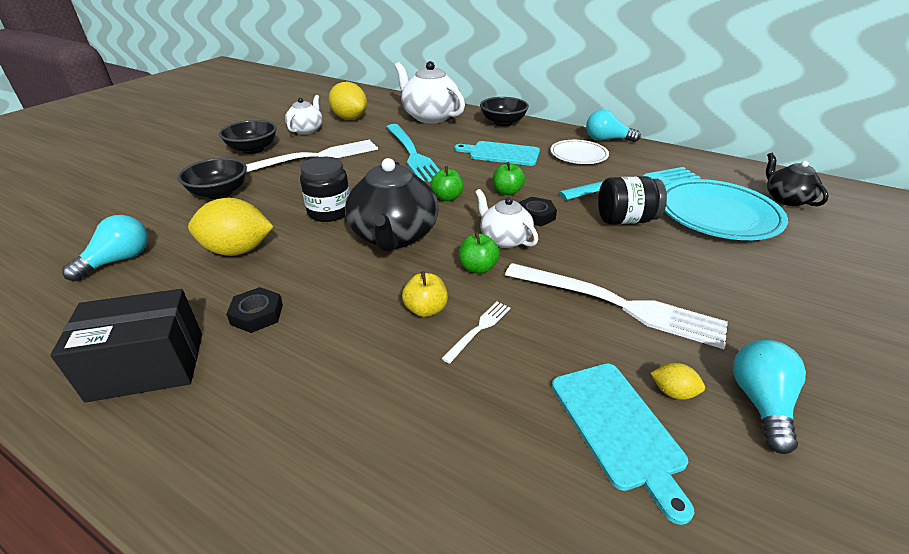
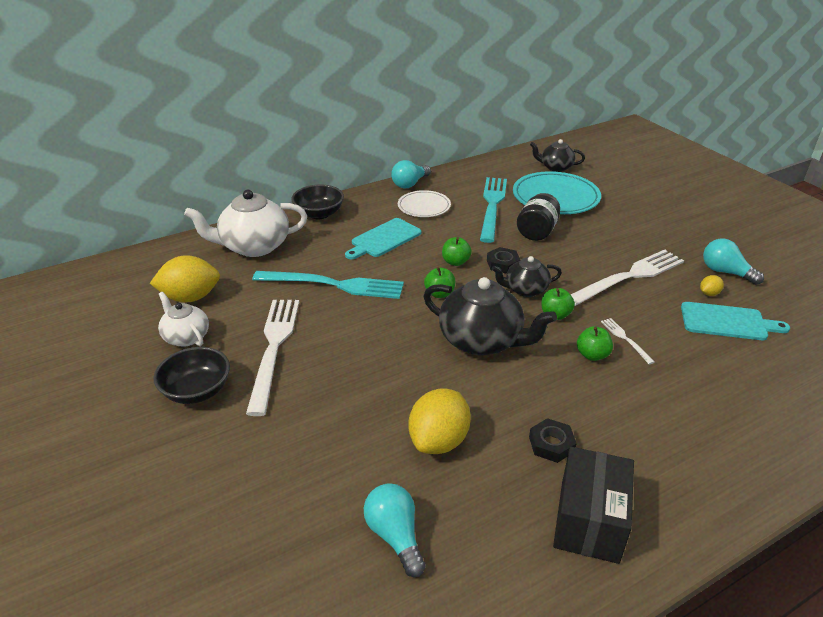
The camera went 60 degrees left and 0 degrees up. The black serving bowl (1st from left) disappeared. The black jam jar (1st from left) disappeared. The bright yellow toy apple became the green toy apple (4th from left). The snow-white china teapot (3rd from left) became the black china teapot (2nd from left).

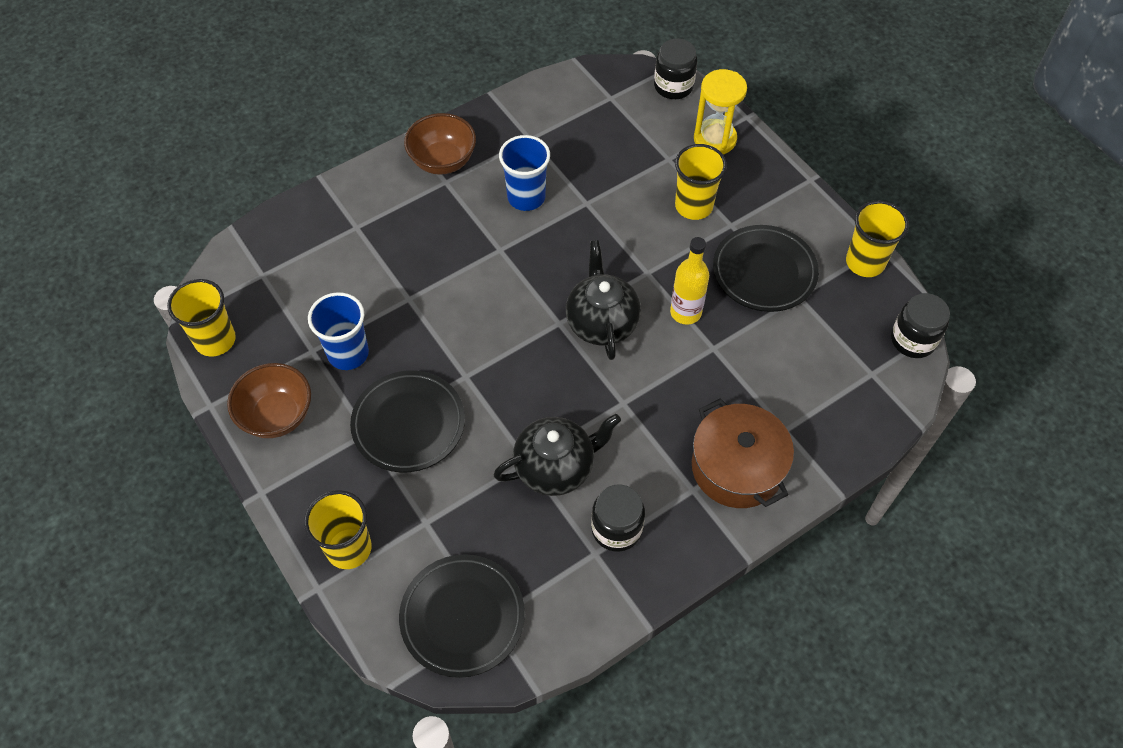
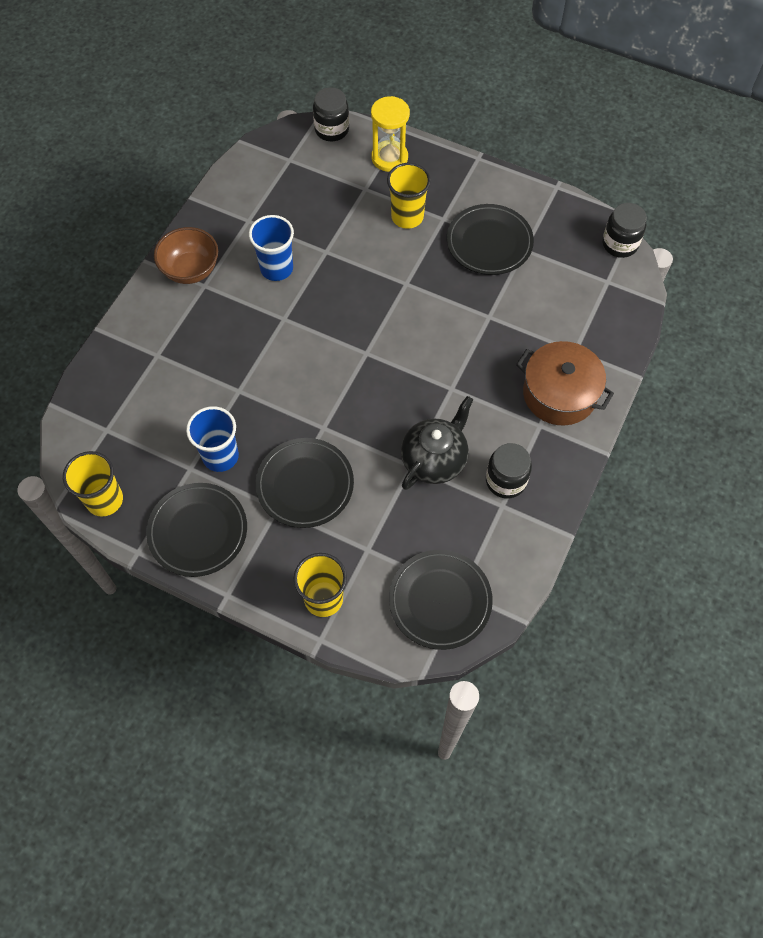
The camera went 30 degrees left and 5 degrees up. The dark brown serving bowl (1st from left) was replaced by the black plate (1st from left). The black china teapot (2nd from left) disappeared. The bright yellow bottle disappeared. The bright yellow beaker (4th from left) disappeared.

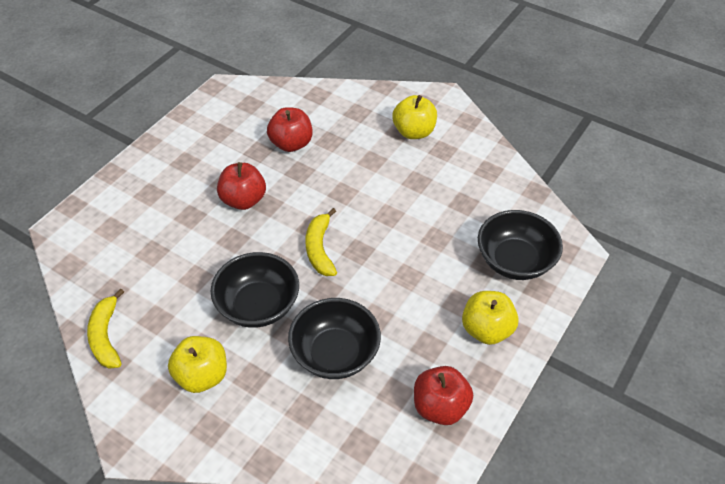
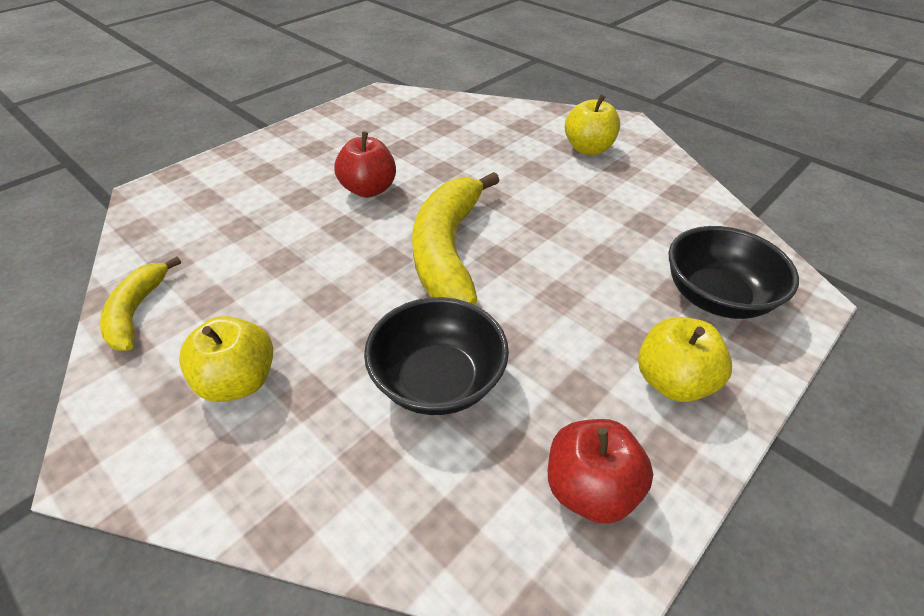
The camera went 10 degrees right and 5 degrees down. The black serving bowl (1st from left) disappeared. The crimson toy apple (2nd from left) disappeared. The bright yellow toy banana (2nd from left) changed to 1.80 times the size.

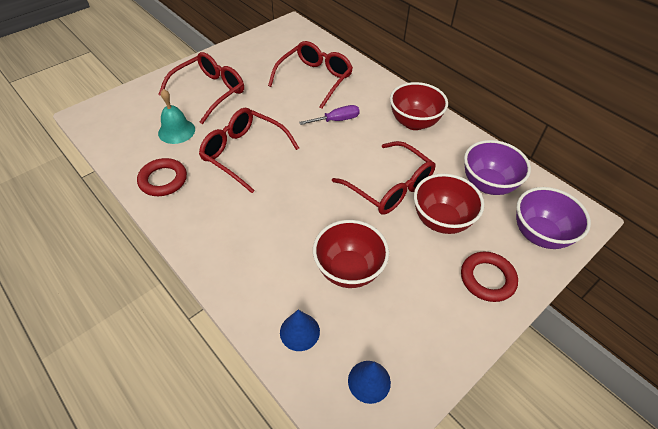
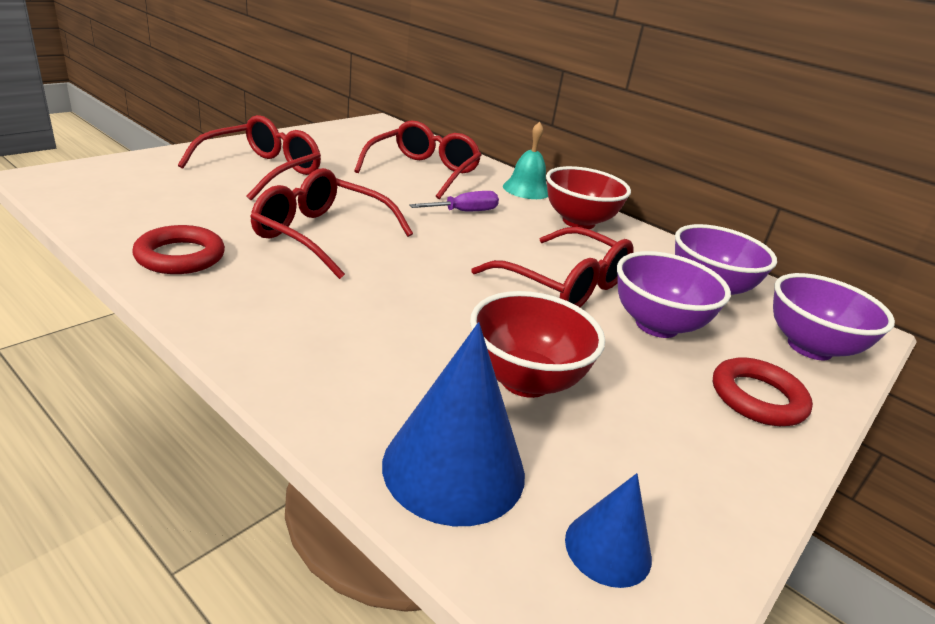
The camera went 10 degrees left and 20 degrees down. The turquoise hand bell moved. The cobalt cone (1st from left) changed to 1.81 times the size. The crimson serving bowl (3rd from left) became the purple serving bowl (1st from left).

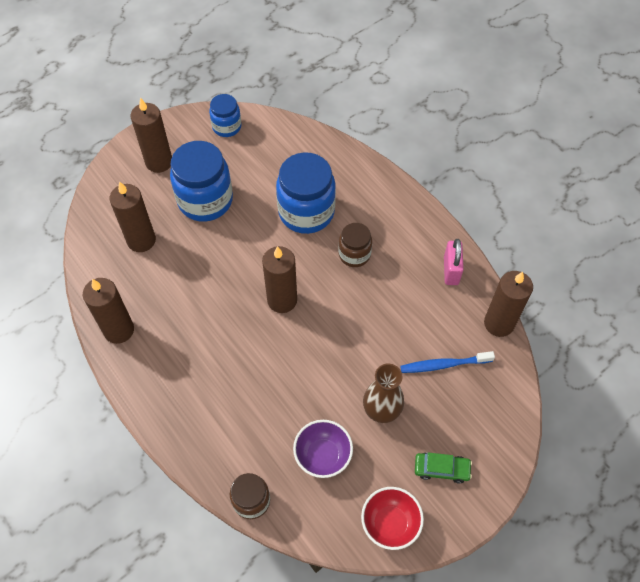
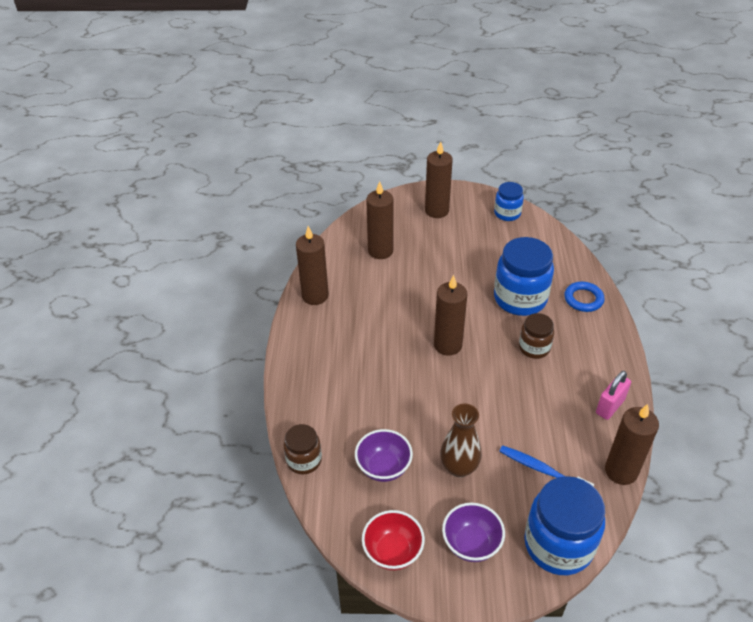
The camera went 40 degrees right and 15 degrees down. The cobalt jam jar (1st from left in the first image) moved. The green automobile was replaced by the purple serving bowl (2nd from left). The cobalt hoop appeared.

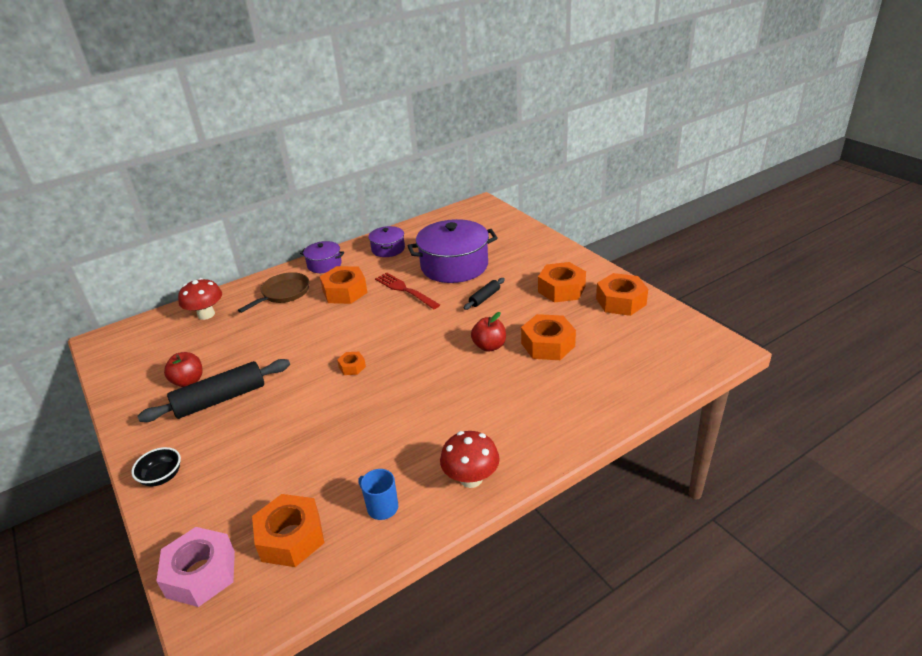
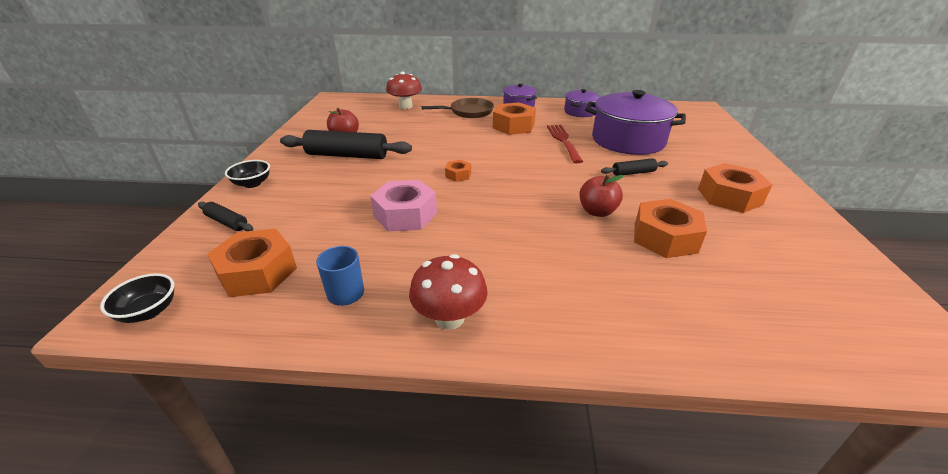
The camera went 35 degrees right and 0 degrees up. The rosy hex nut moved. The orange hex nut (6th from left) disappeared. The black serving bowl (1st from left) appeared. The black pastry roller (1st from left) appeared.

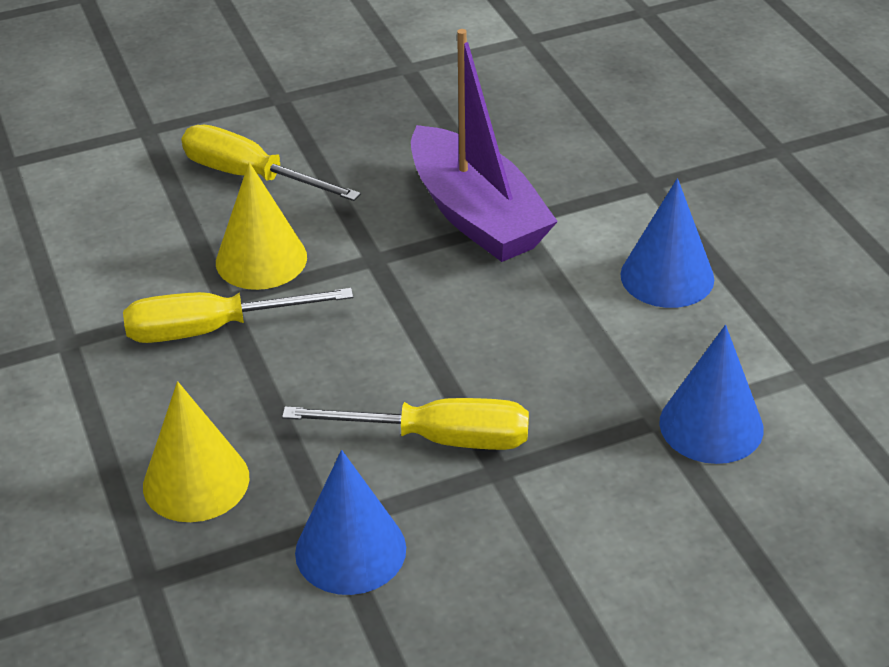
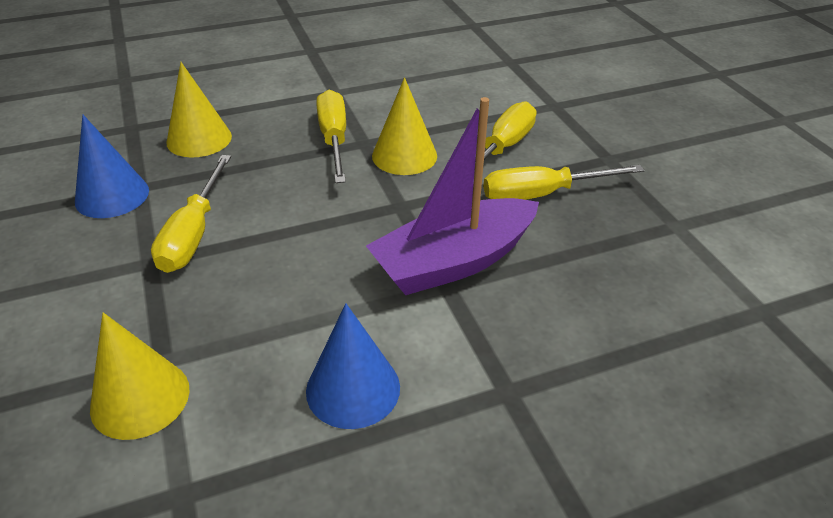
The camera went 90 degrees right and 0 degrees up. The cobalt cone (3rd from left) became the bright yellow cone (1st from left). The bright yellow hand screwdriver (4th from left) appeared.

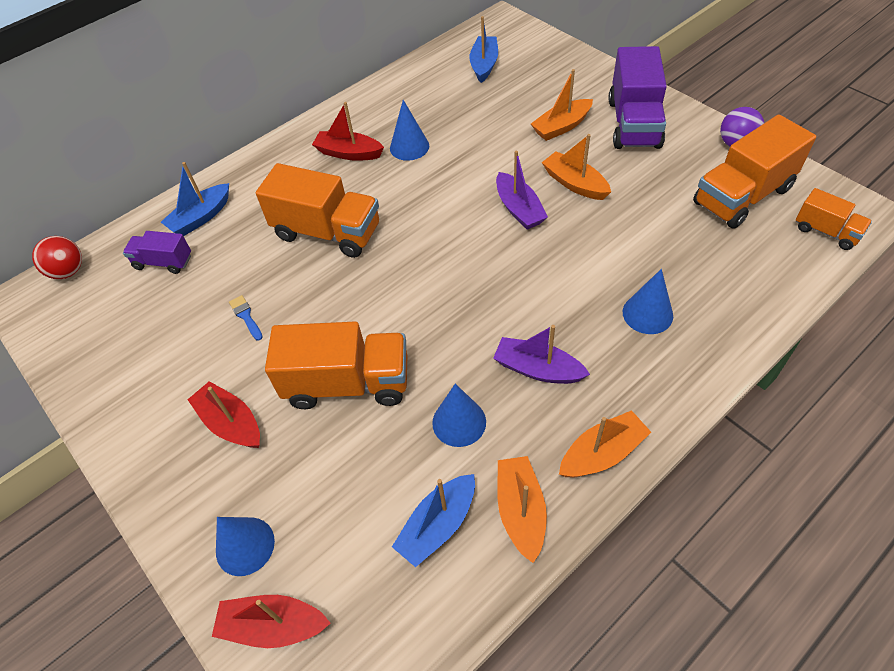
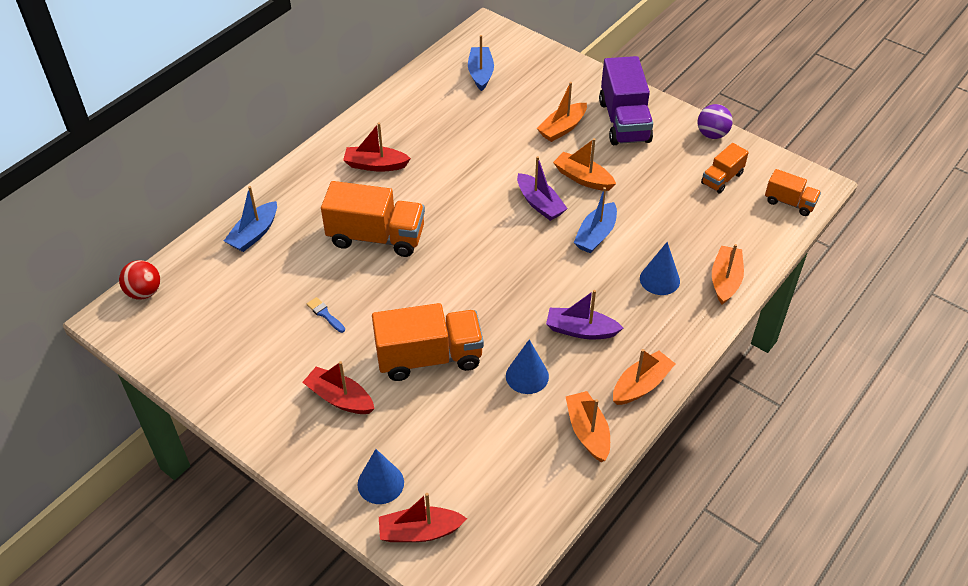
The camera went 15 degrees left and 5 degrees down. The purple truck (1st from left) disappeared. The cobalt cone (2nd from left) disappeared. The cobalt boat (2nd from left in the first image) moved. The orange truck (3rd from left) changed to 0.54 times the size. The orange boat (5th from left) appeared.

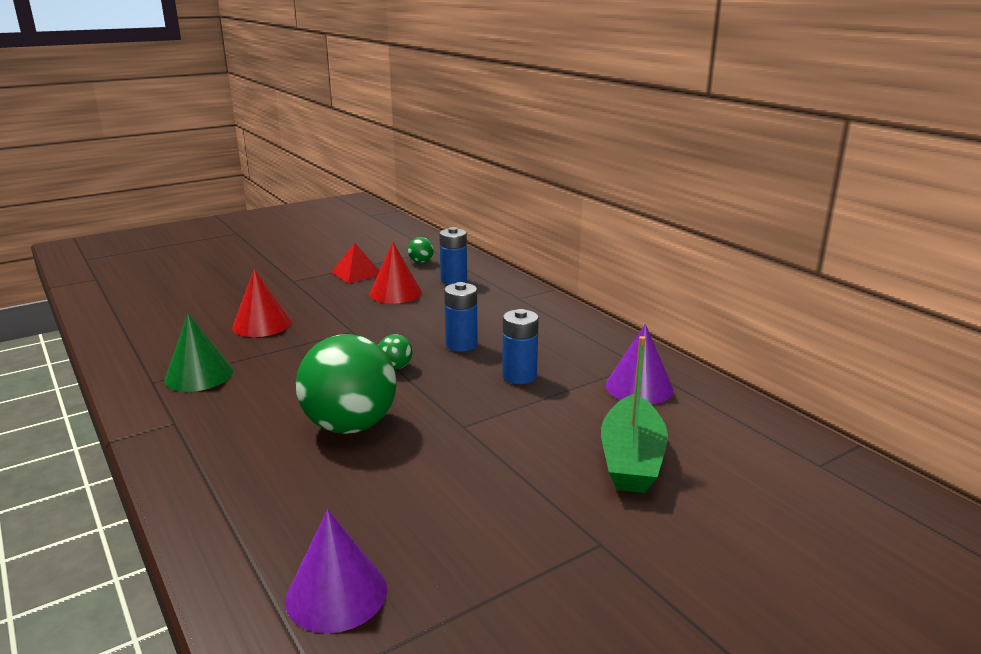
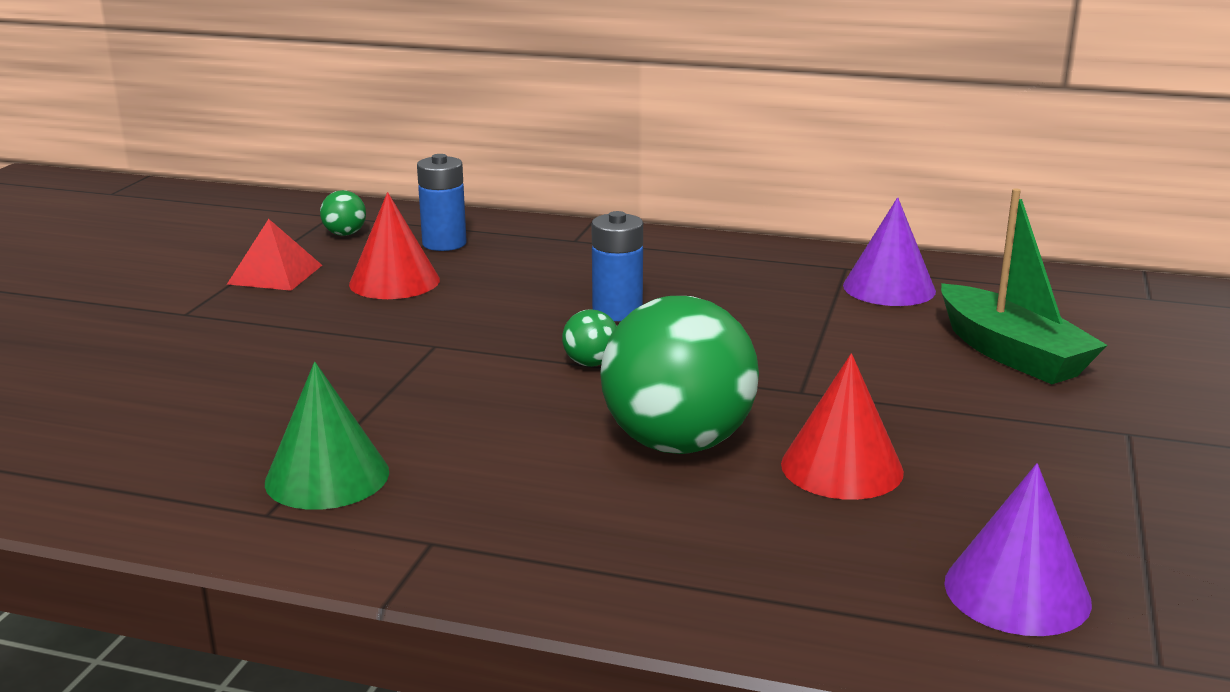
The camera went 40 degrees left and 0 degrees up. The crimson cone (1st from left in the first image) moved. The cobalt AA battery (3rd from left) disappeared.

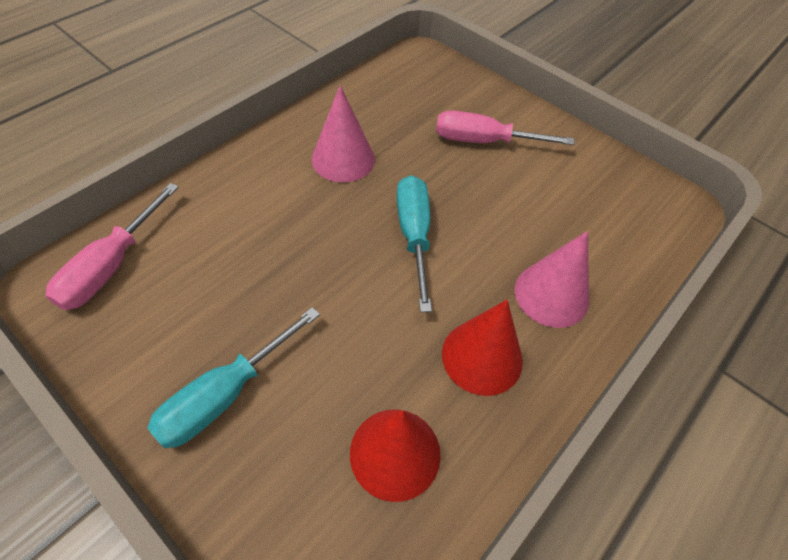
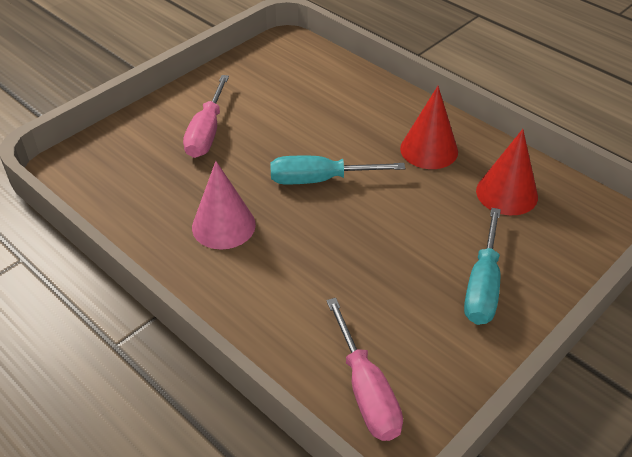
The camera went 85 degrees left and 10 degrees down. The rosy hand screwdriver (1st from left in the first image) turned 45 degrees clockwise. The turquoise hand screwdriver (1st from left in the first image) turned 60 degrees clockwise. The rosy cone (2nd from left) disappeared.

